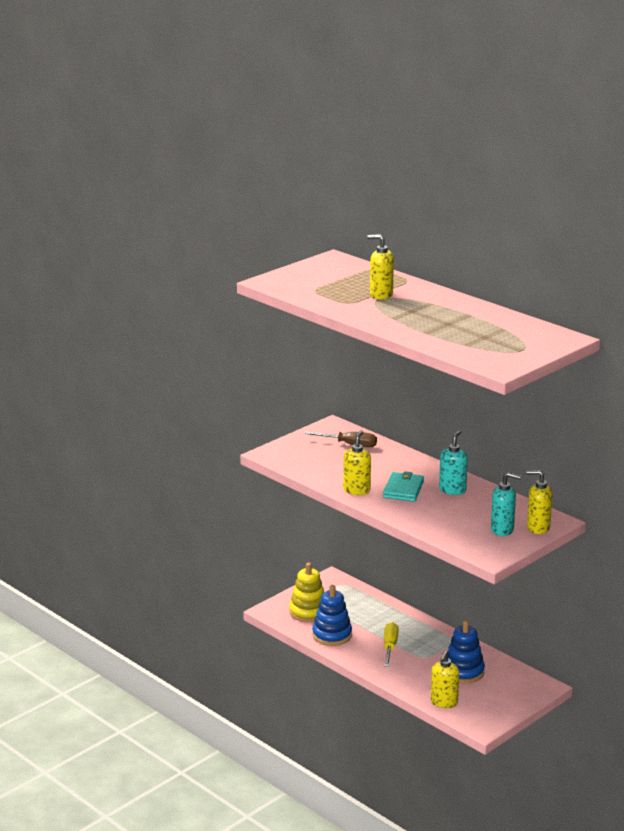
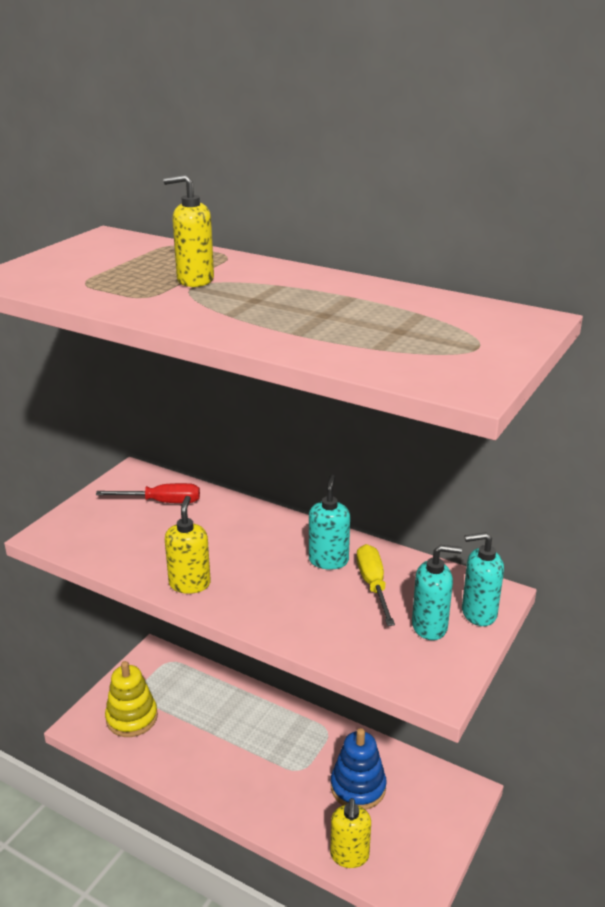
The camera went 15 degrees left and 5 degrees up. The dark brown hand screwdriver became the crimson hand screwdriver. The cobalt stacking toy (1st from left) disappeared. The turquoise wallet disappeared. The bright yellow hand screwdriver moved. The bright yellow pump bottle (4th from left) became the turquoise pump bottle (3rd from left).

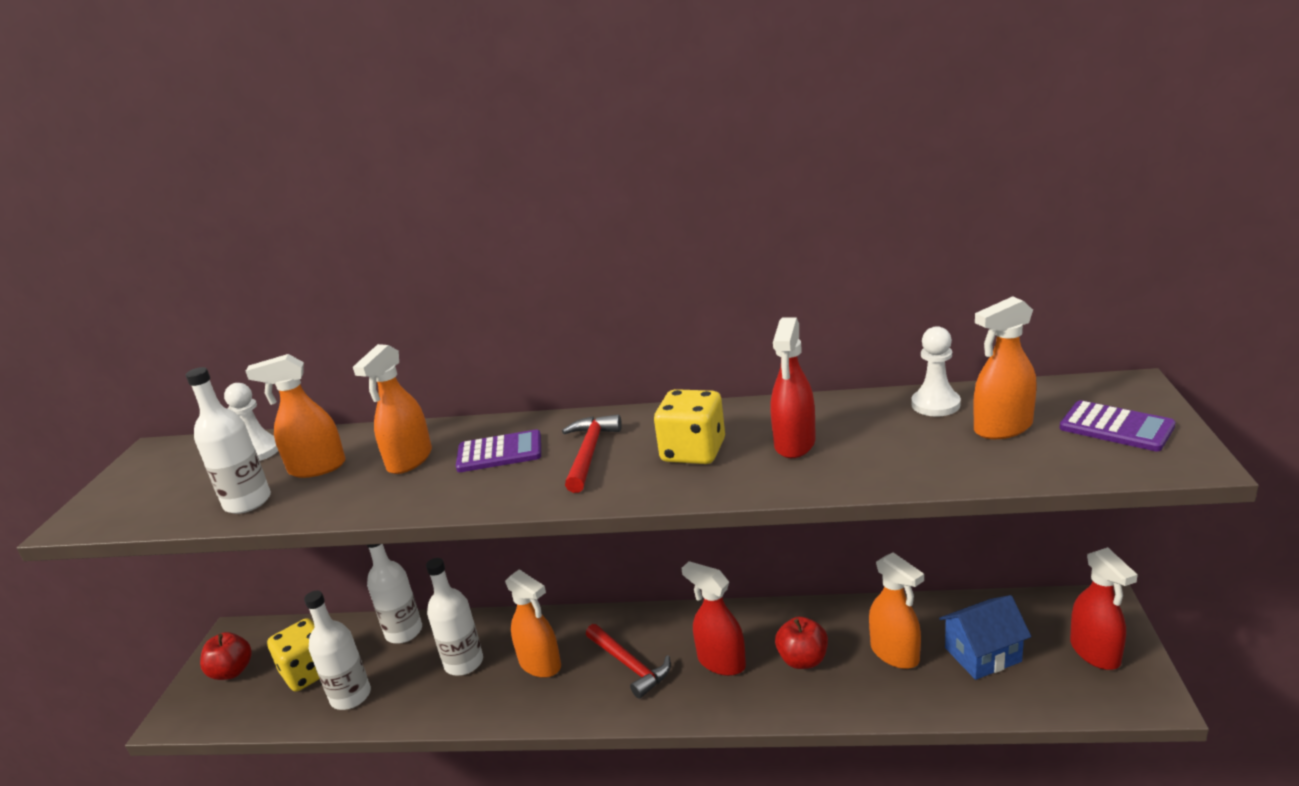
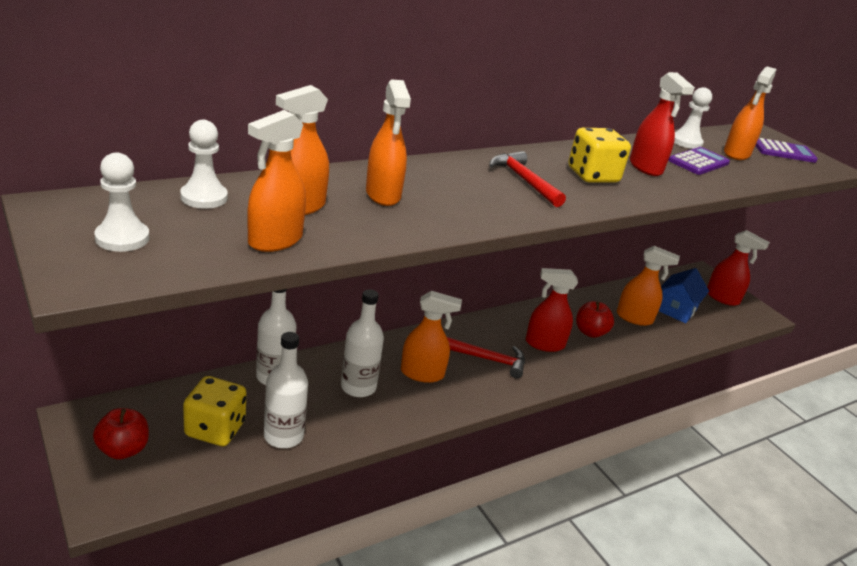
The camera went 45 degrees left and 5 degrees up. The snow-white bottle (1st from left) was replaced by the orange sprayer (1st from left). The purple pocket calculator (1st from left) moved. The snow-white chess pawn (1st from left) appeared.

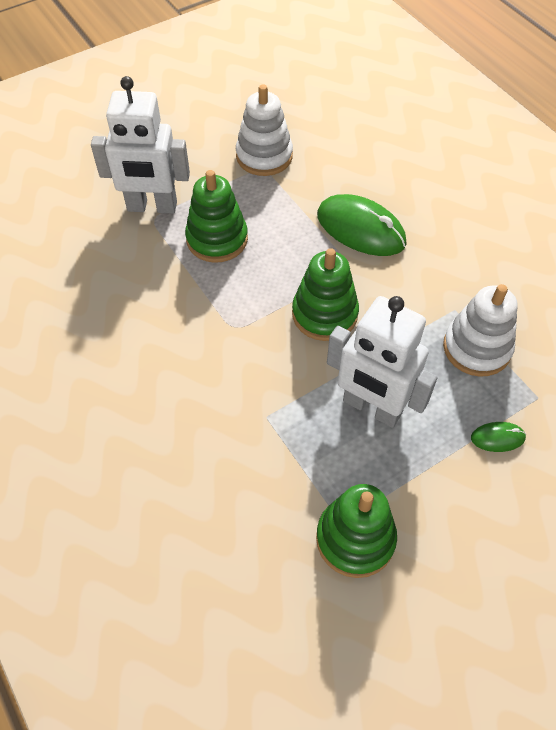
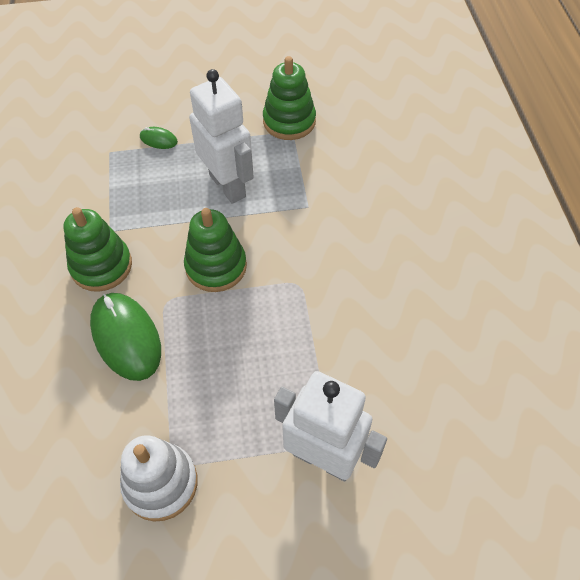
The camera went 155 degrees left and 0 degrees up. The green stacking toy (1st from left) moved. The snow-white stacking toy (2nd from left) disappeared.

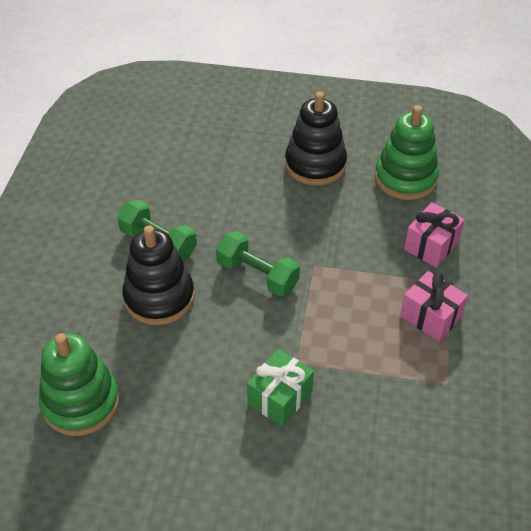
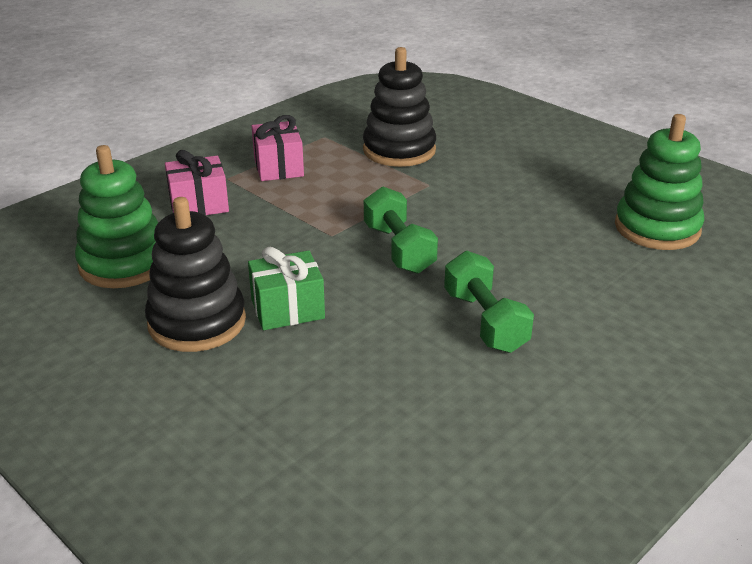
The camera went 145 degrees left and 15 degrees down. The black stacking toy (1st from left in the first image) moved. The green gift moved.

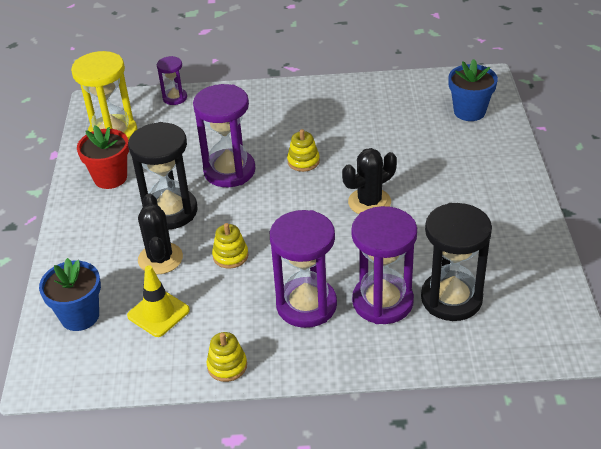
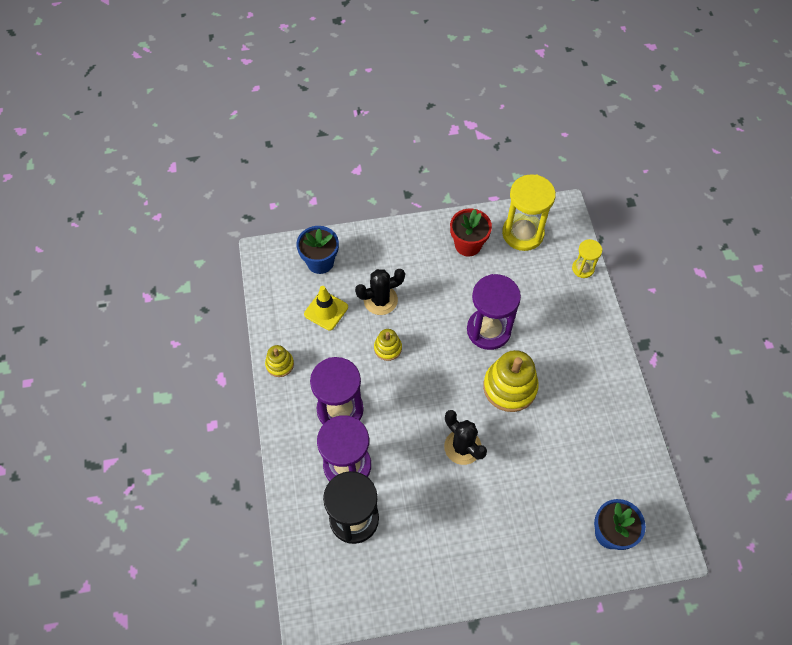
The camera went 80 degrees right and 20 degrees up. The black sandglass (1st from left) disappeared. The purple sandglass (1st from left) became the bright yellow sandglass (2nd from left). The bright yellow stacking toy (3rd from left) changed to 1.89 times the size.

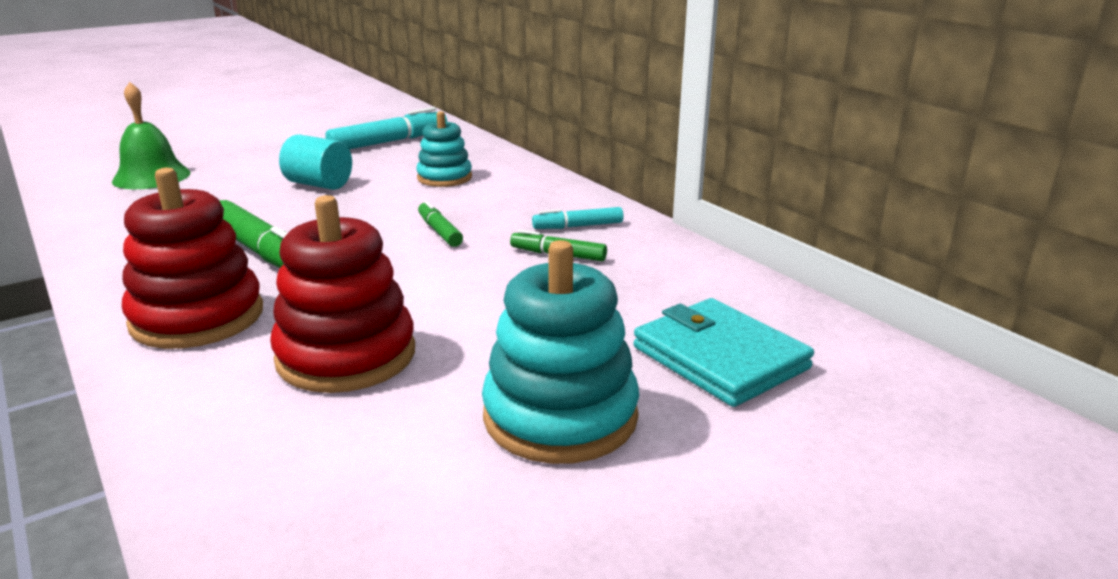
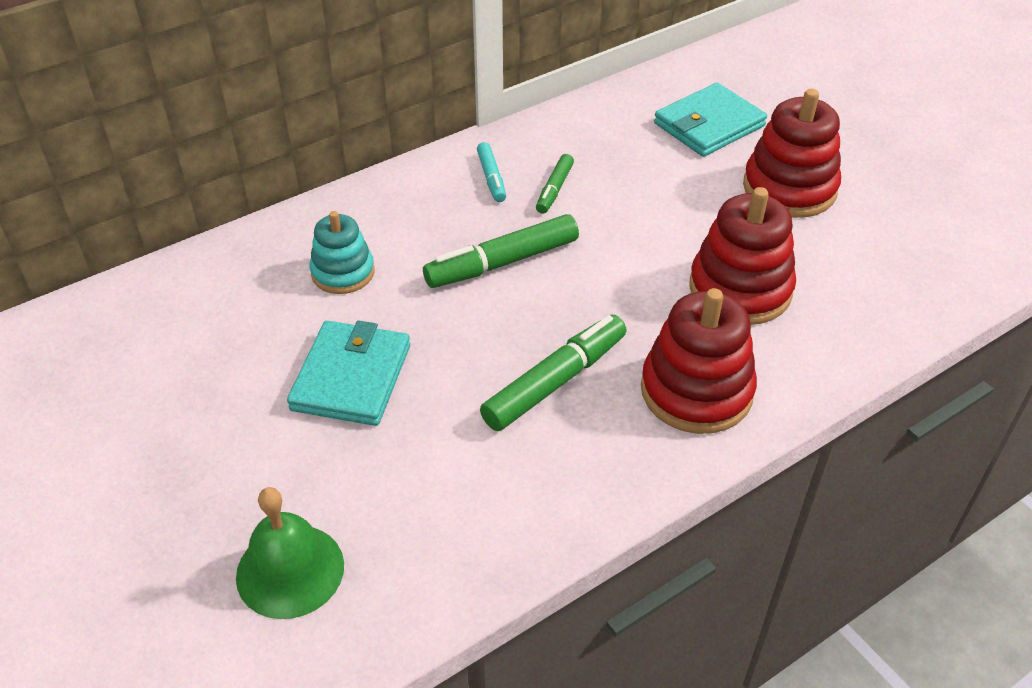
The camera went 90 degrees left and 20 degrees up. The turquoise cylinder shape was replaced by the turquoise wallet (1st from left). The turquoise marker pen (1st from left) disappeared. The green marker pen (2nd from left in the first image) changed to 1.80 times the size. The turquoise stacking toy (2nd from left) became the crimson stacking toy (3rd from left).

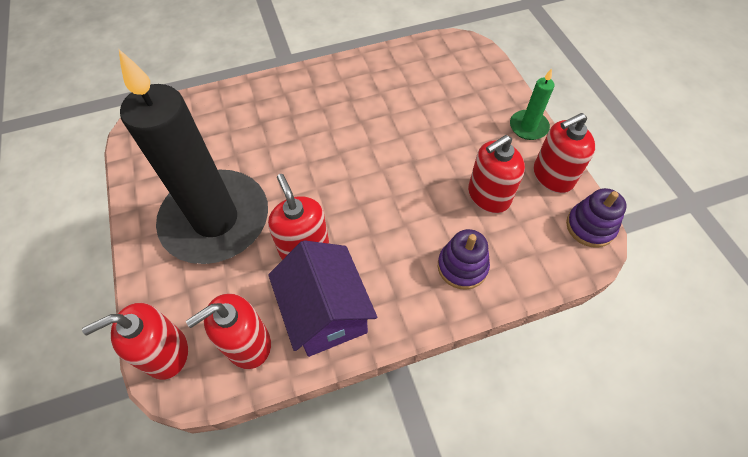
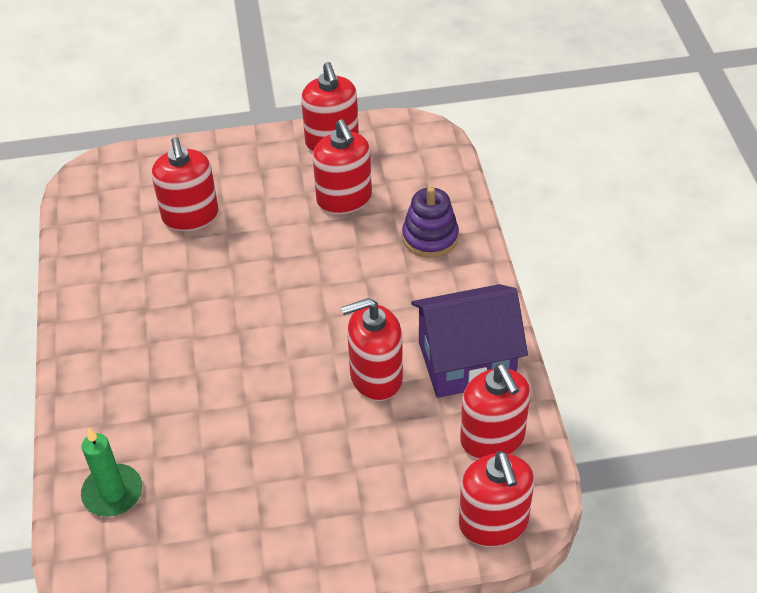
The camera went 80 degrees left and 10 degrees down. The black candle disappeared. The green candle moved. The purple stacking toy (2nd from left) disappeared. The crimson pump bottle (1st from left) appeared.

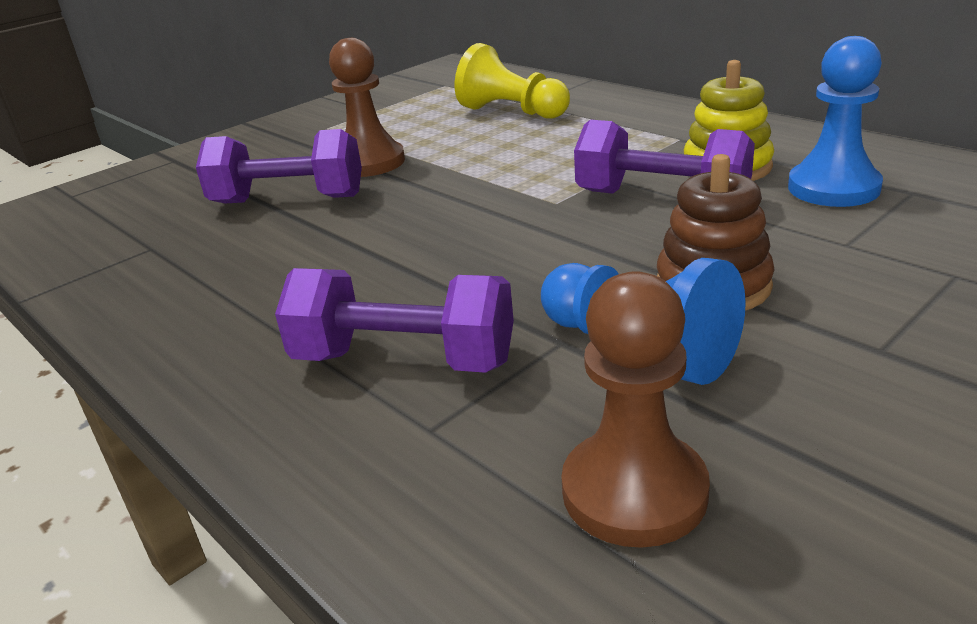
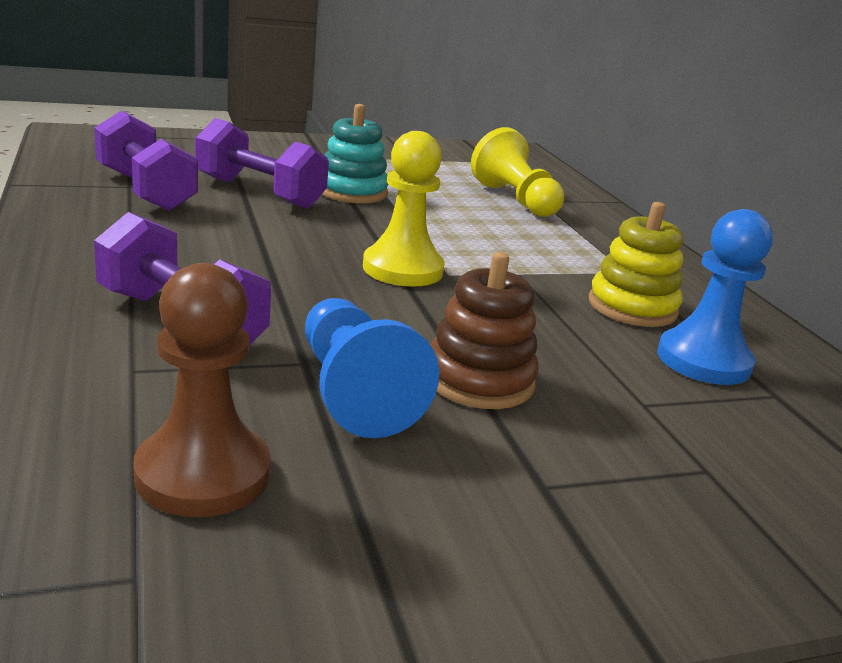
The camera went 20 degrees right and 5 degrees down. The dark brown chess pawn (1st from left) was replaced by the turquoise stacking toy. The purple hand weight (3rd from left in the first image) moved. The bright yellow chess pawn (1st from left) appeared.

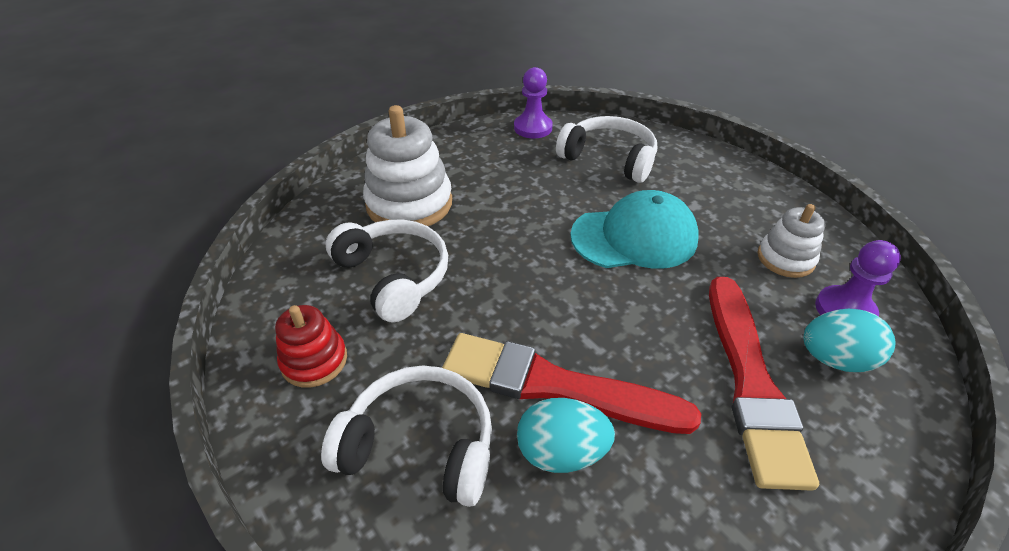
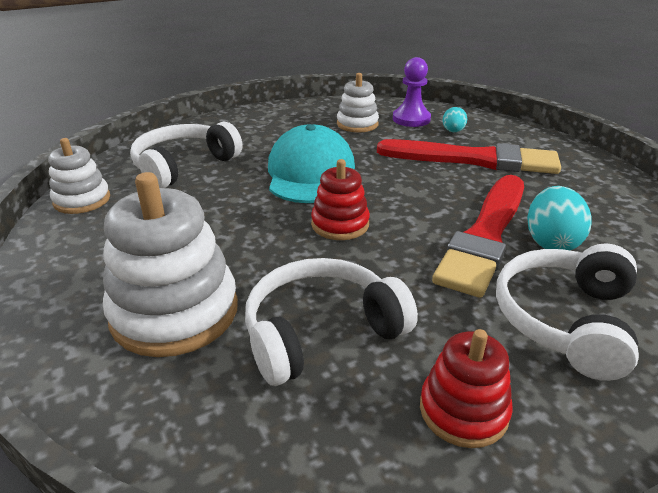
The camera went 80 degrees left and 10 degrees down. The purple chess pawn (1st from left) was replaced by the snow-white stacking toy (1st from left). The turquoise egg shape (2nd from left in the first image) changed to 0.60 times the size. The crimson stacking toy (1st from left) appeared.

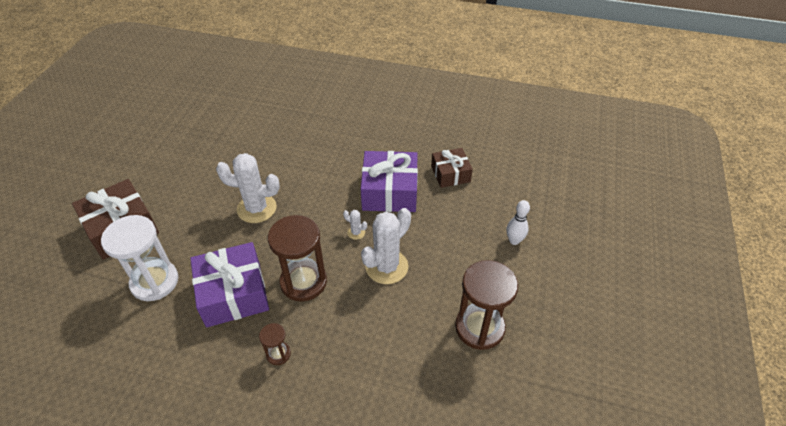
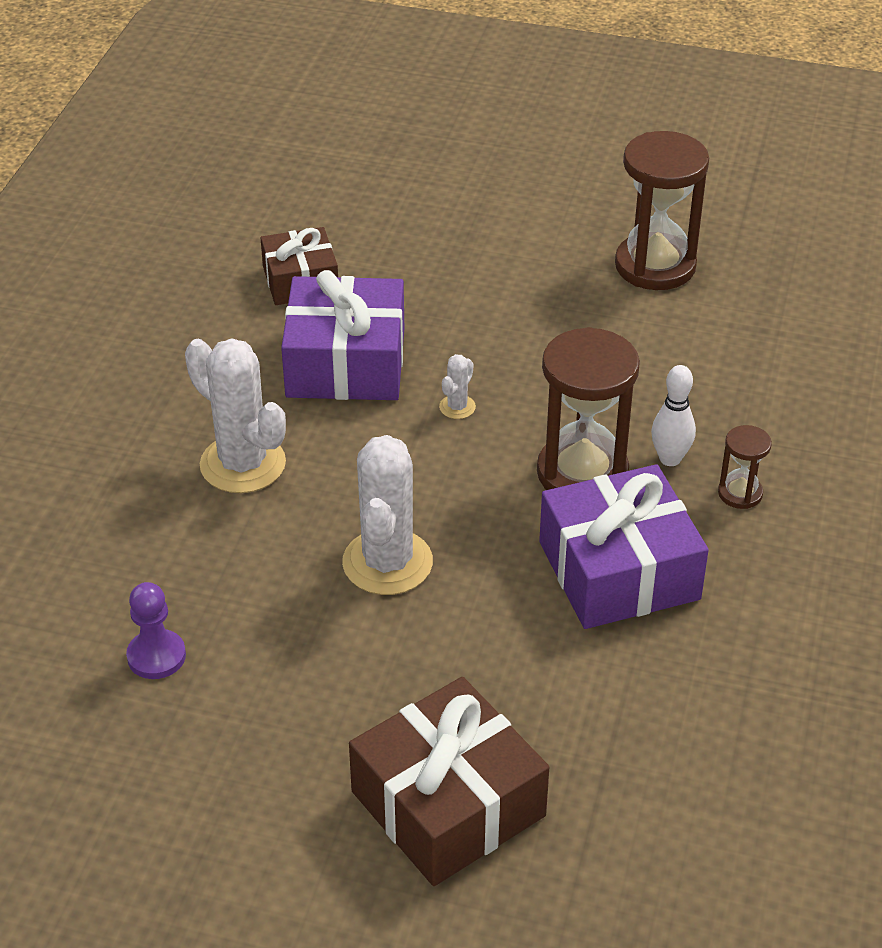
The camera went 90 degrees left and 5 degrees down. The snow-white sandglass disappeared. The snow-white prickly plant (3rd from left in the first image) moved. The snow-white skittle moved. The purple chess pawn appeared.

